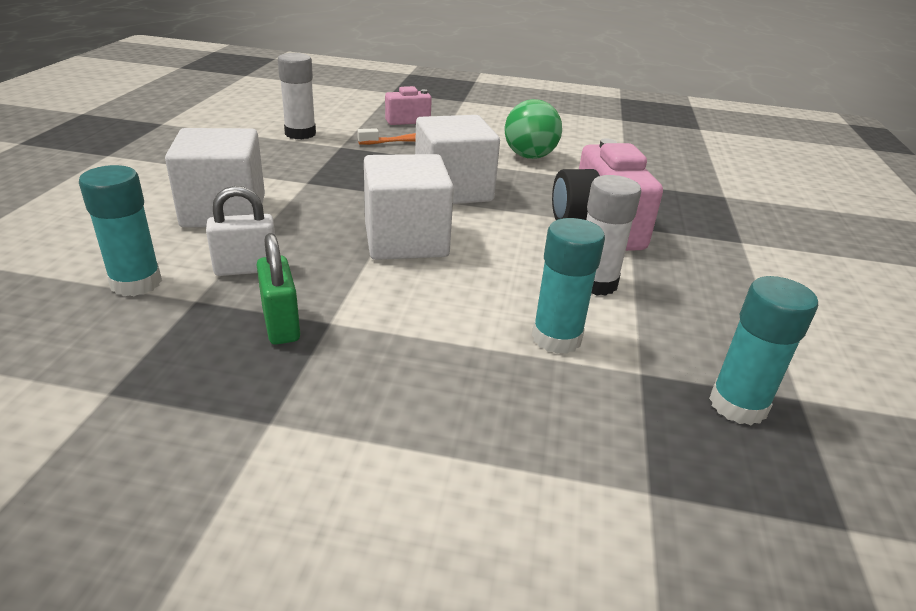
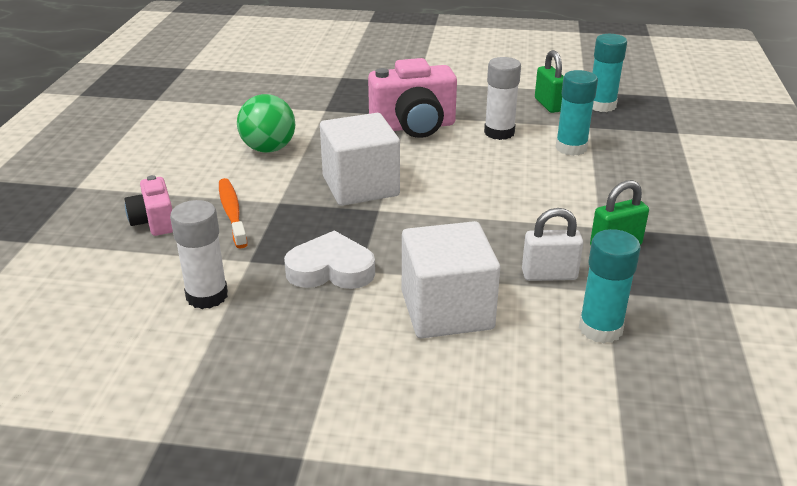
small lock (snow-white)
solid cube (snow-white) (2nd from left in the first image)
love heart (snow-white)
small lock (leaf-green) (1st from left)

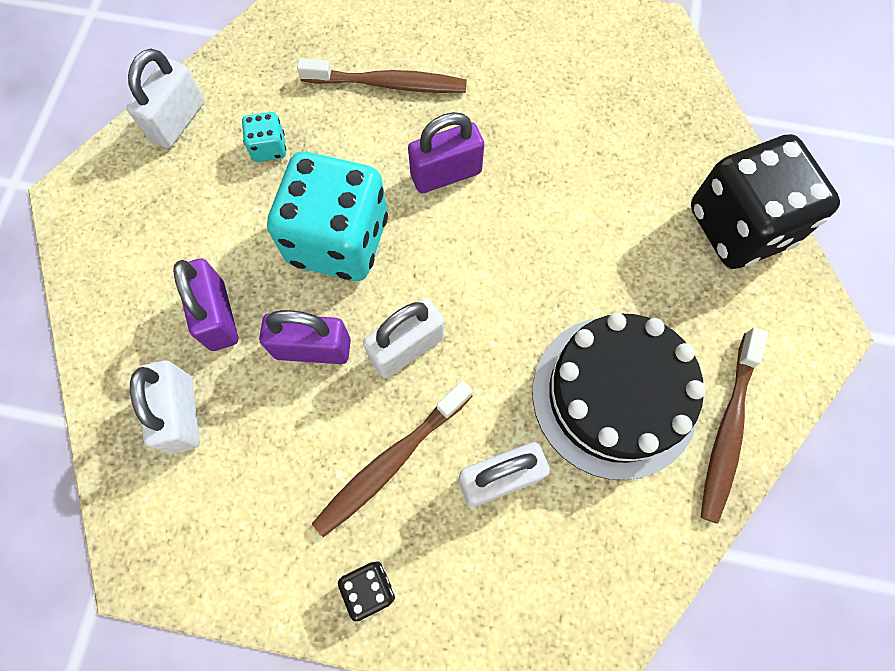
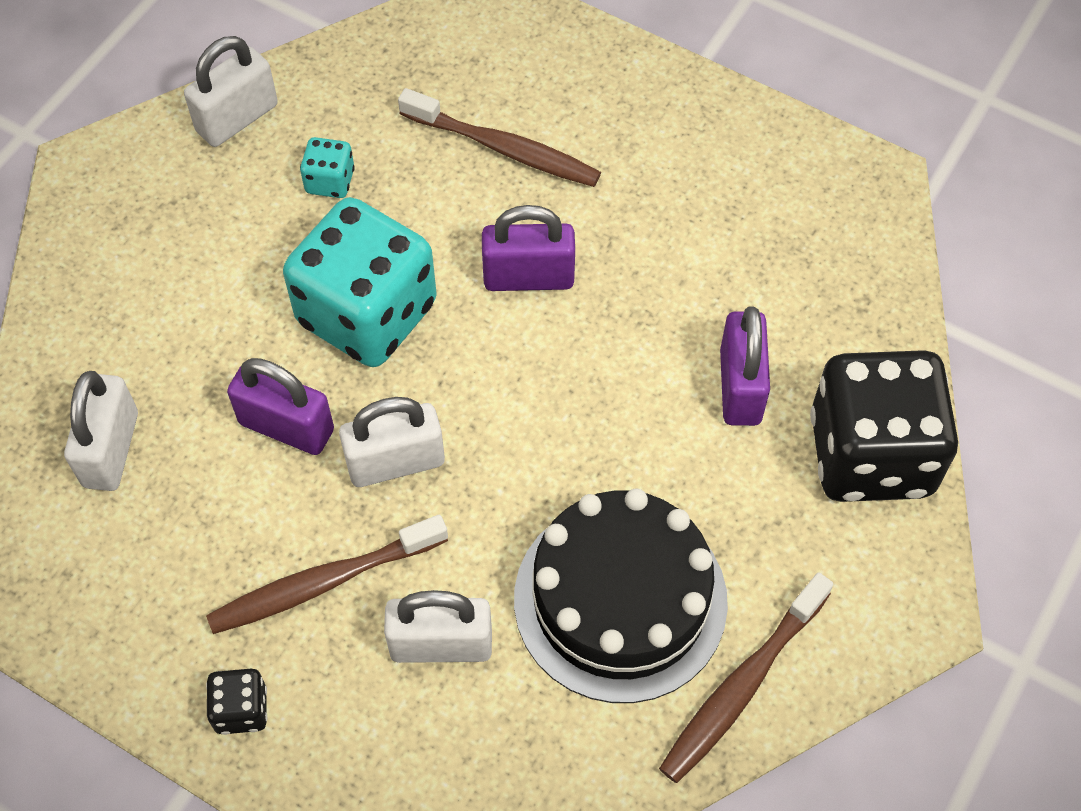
small lock (royal purple) (3rd from left)

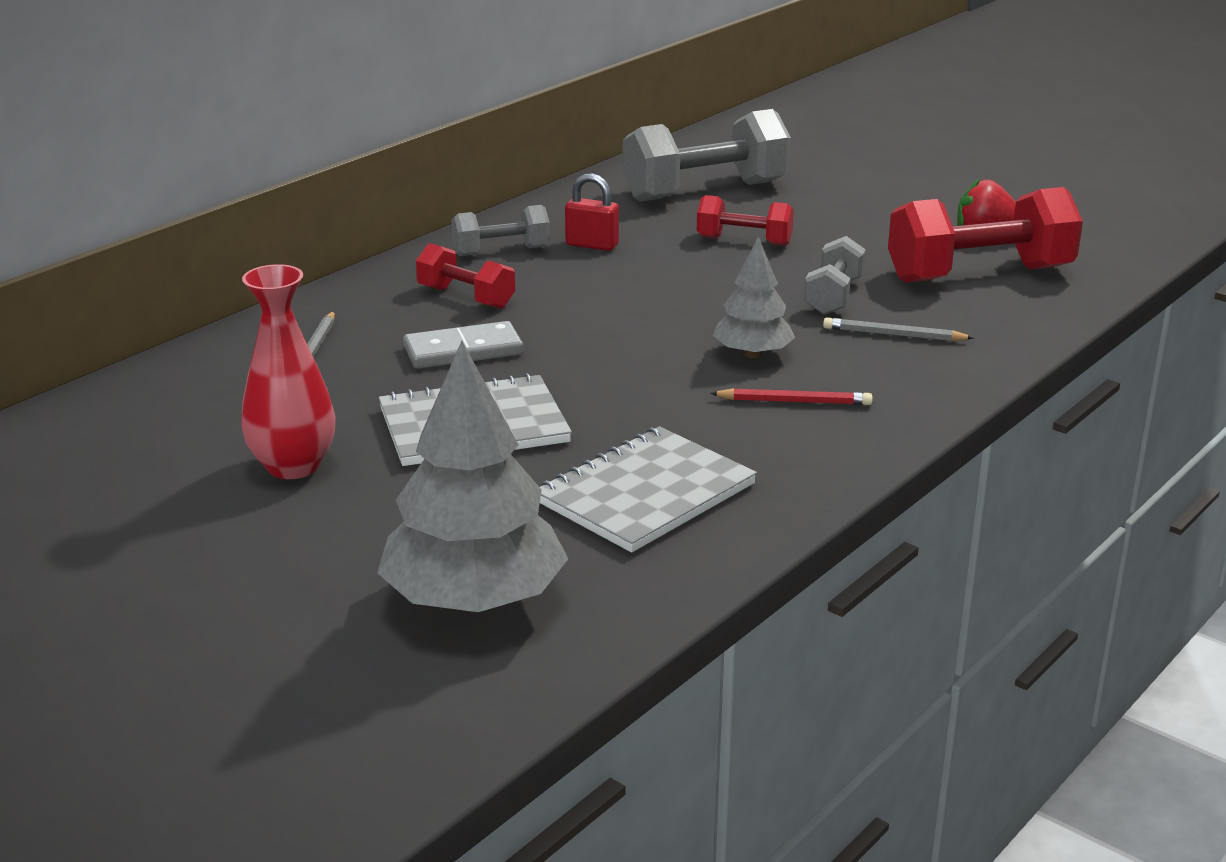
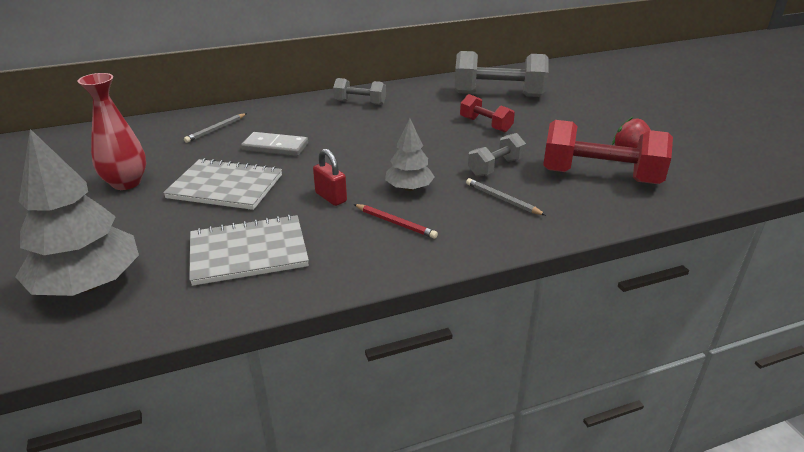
free weight (scarlet) (1st from left in the first image)
small lock (scarlet)

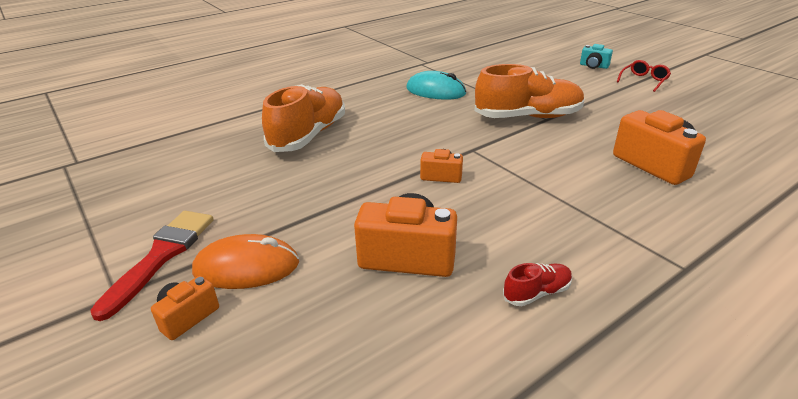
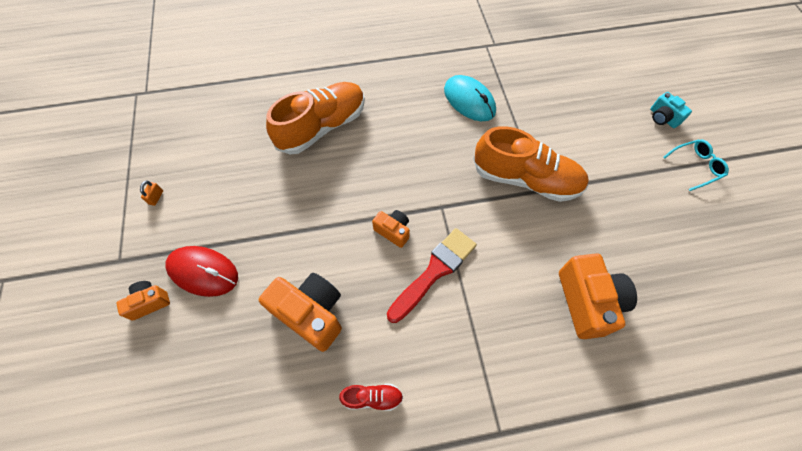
paint brush (scarlet)
computer mouse (scarlet)
glasses (aqua)
small lock (bright orange)

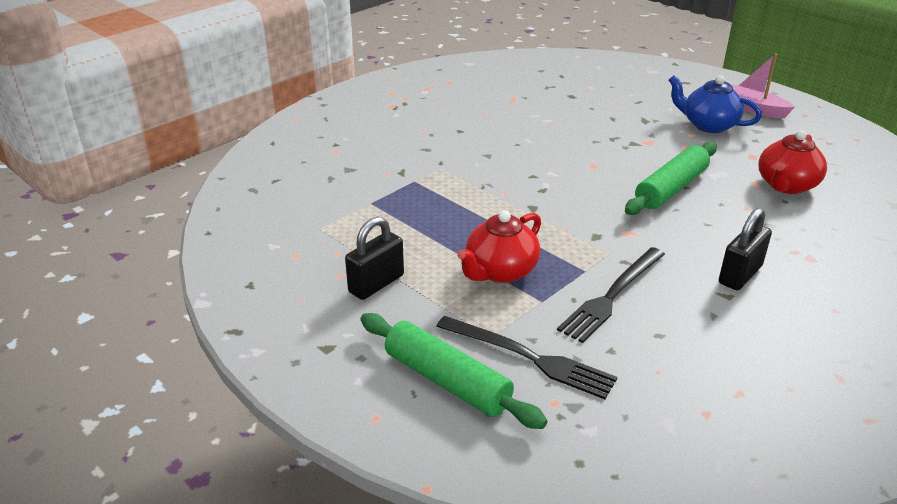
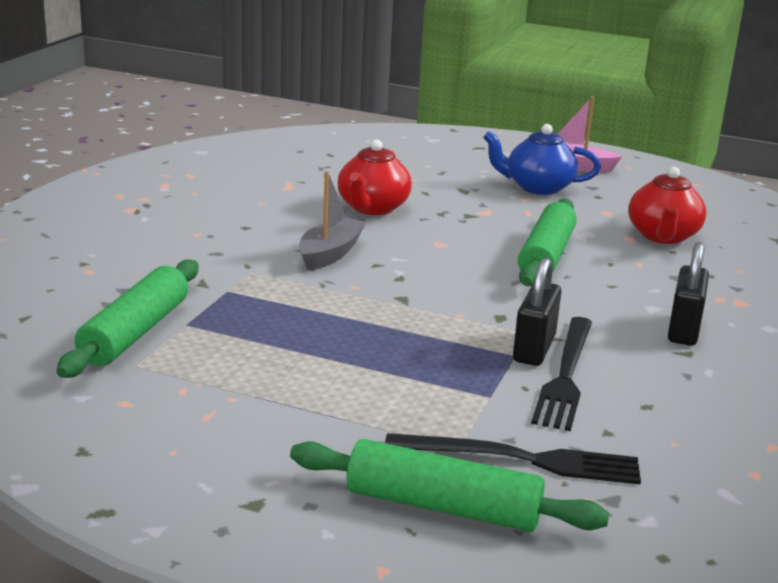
small lock (black) (1st from left)
china teapot (scarlet) (1st from left)
pastry roller (leaf-green) (1st from left)
toy boat (gray)

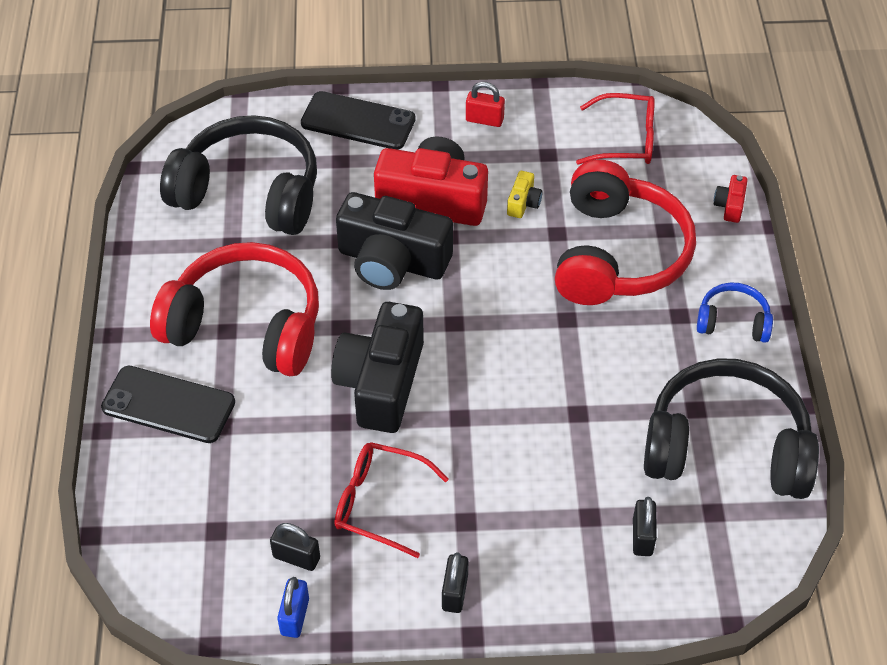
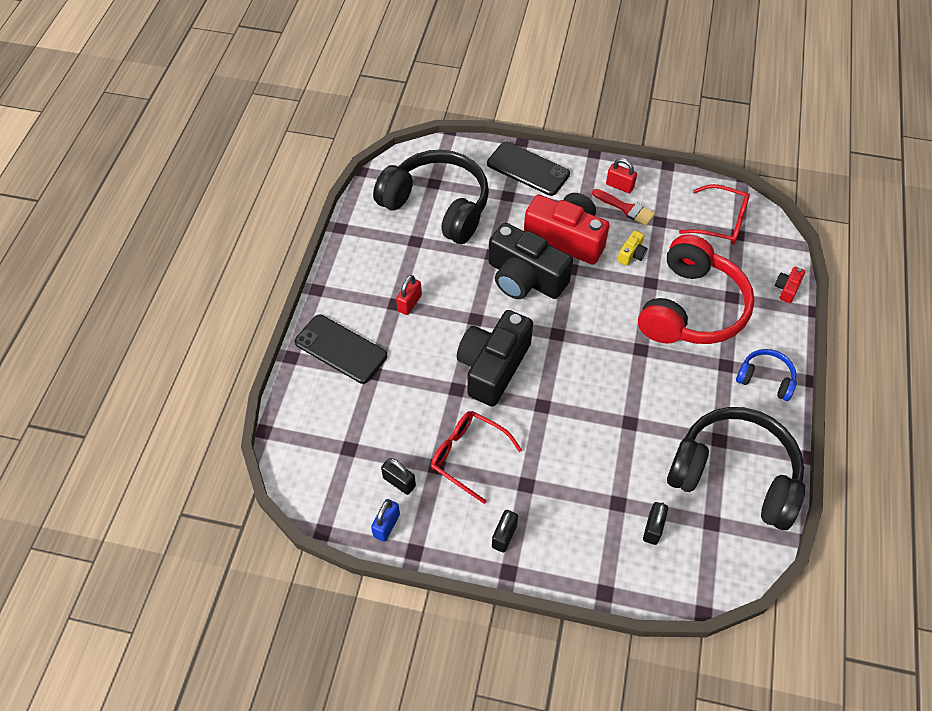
small lock (scarlet) (1st from left)
paint brush (scarlet)

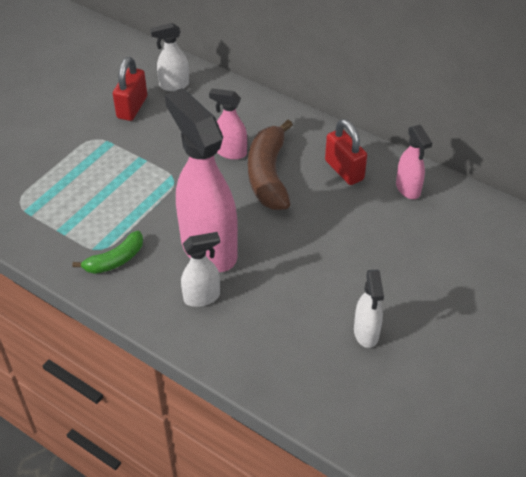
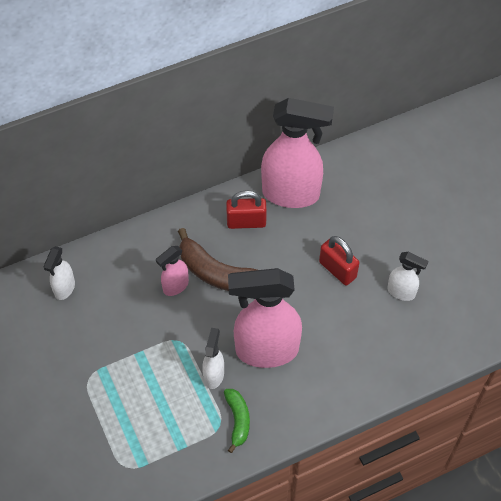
small lock (scarlet) (2nd from left)
spray cleaner (snow-white) (2nd from left)
spray cleaner (pink) (3rd from left)

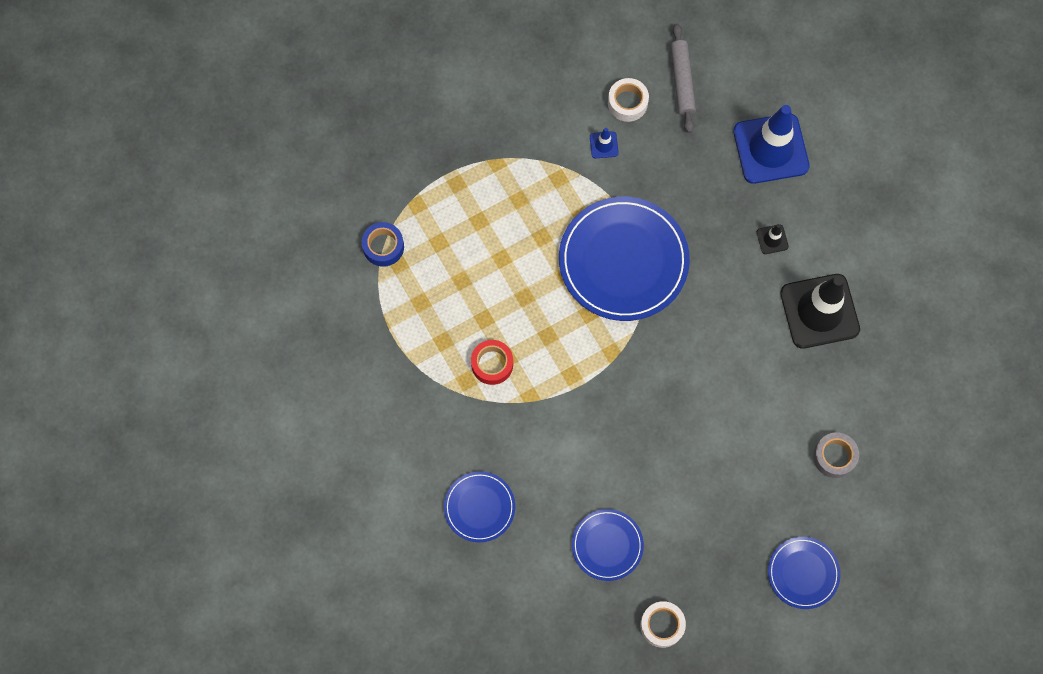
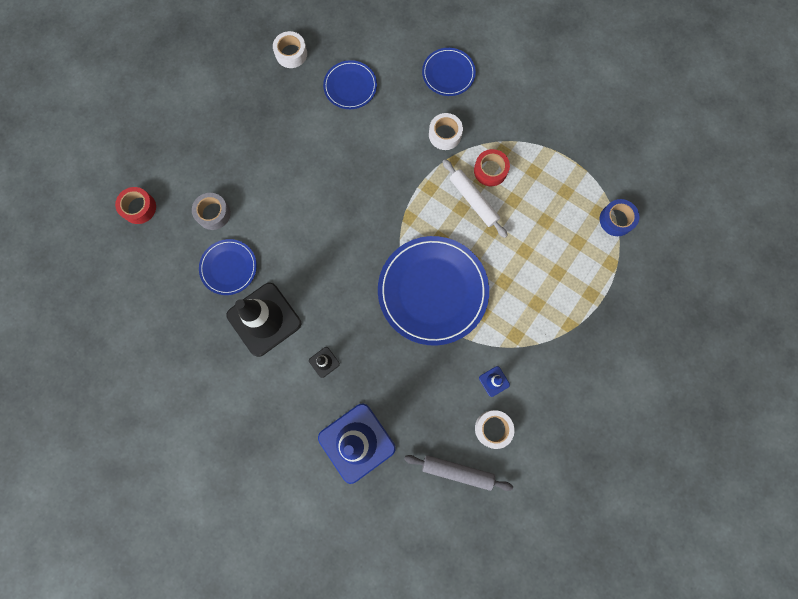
pastry roller (gray)
dinner plate (cobalt) (1st from left)
sticky tape (scarlet) (1st from left)
sticky tape (snow-white) (2nd from left)
pastry roller (snow-white)

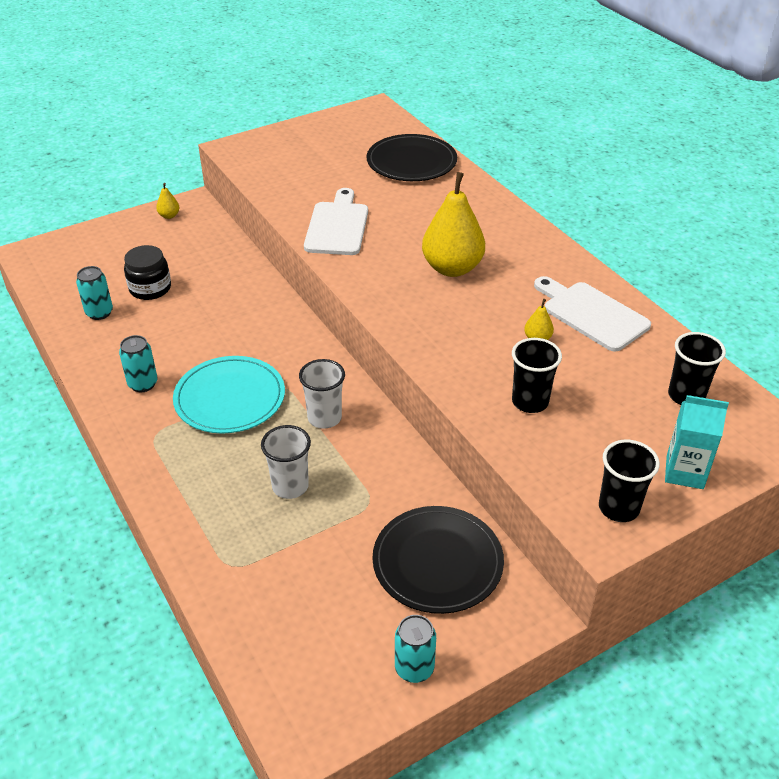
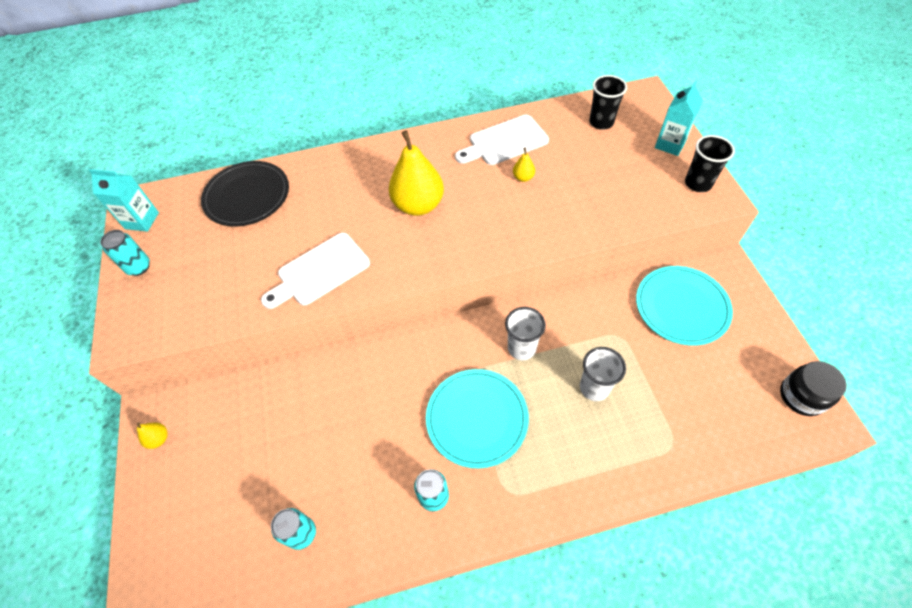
jar (black)
bread board (snow-white) (1st from left)
dinner plate (aqua) (2nd from left)
soda can (aqua) (1st from left)
tumbler (black) (1st from left in the first image)
milk carton (aqua) (1st from left)

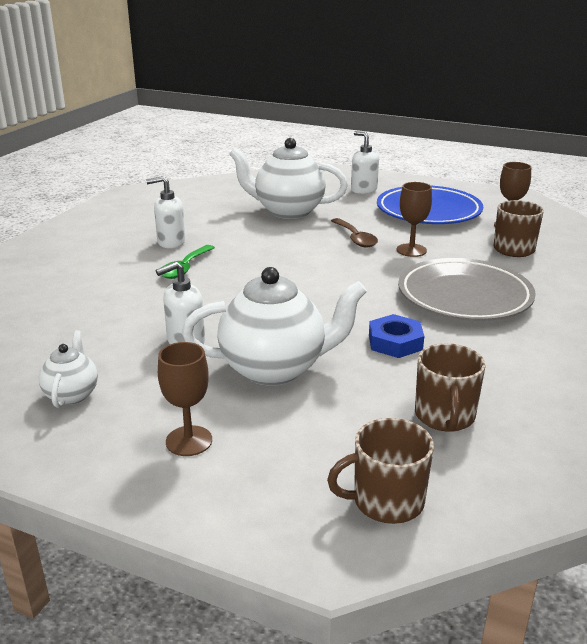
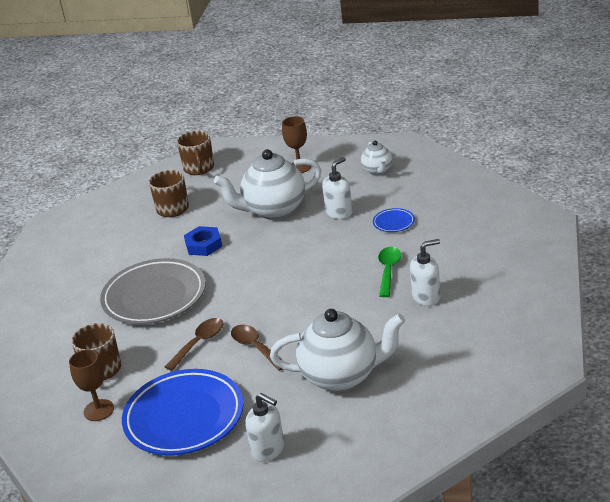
mug (dark brown) (3rd from left)
tablespoon (dark brown) (1st from left)
dinner plate (cobalt) (2nd from left)

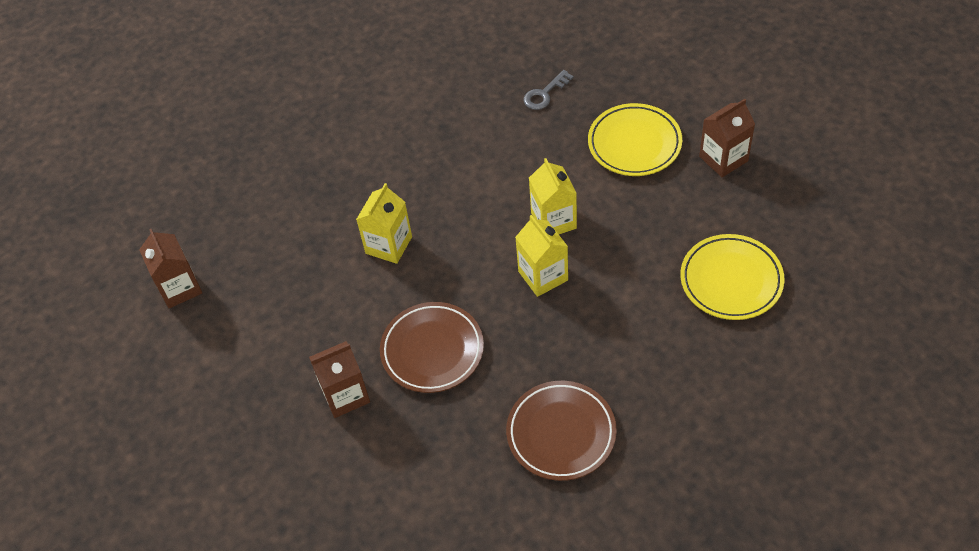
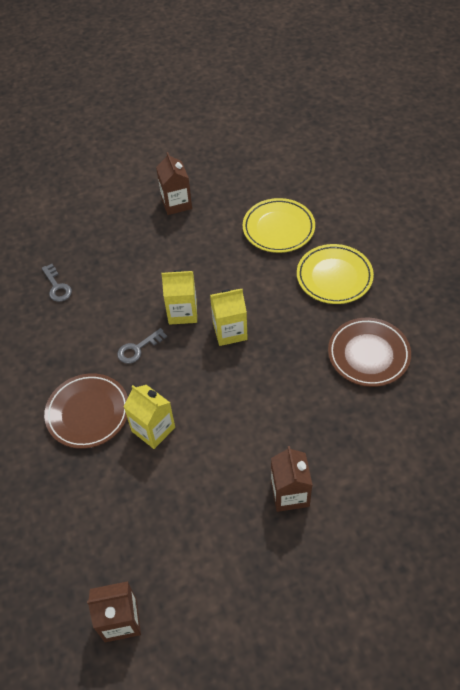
dinner plate (dark brown) (1st from left)
dinner plate (golden) (2nd from left)
door key (gray) (2nd from left)

